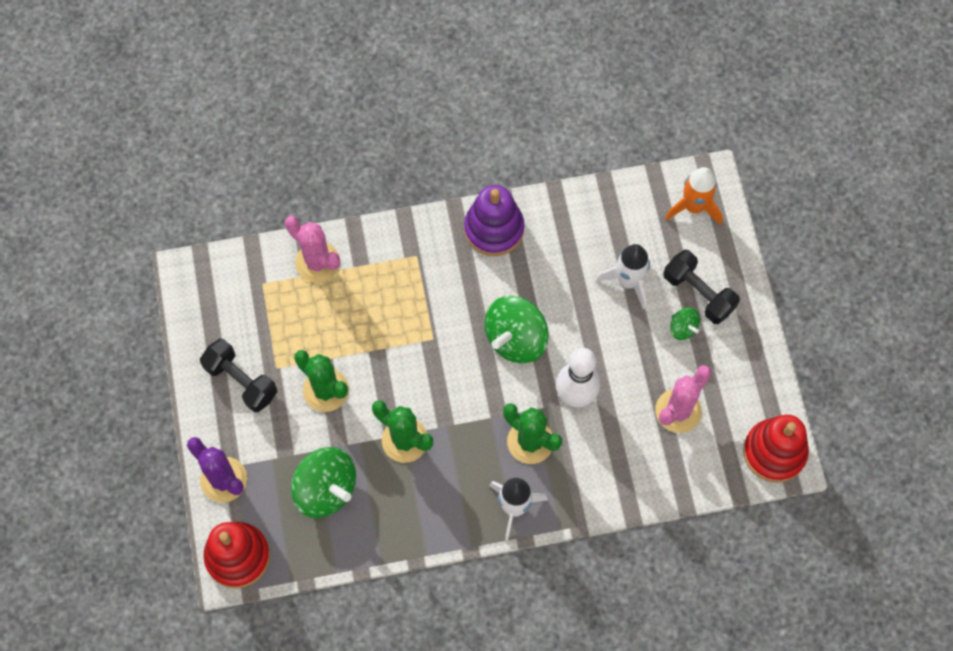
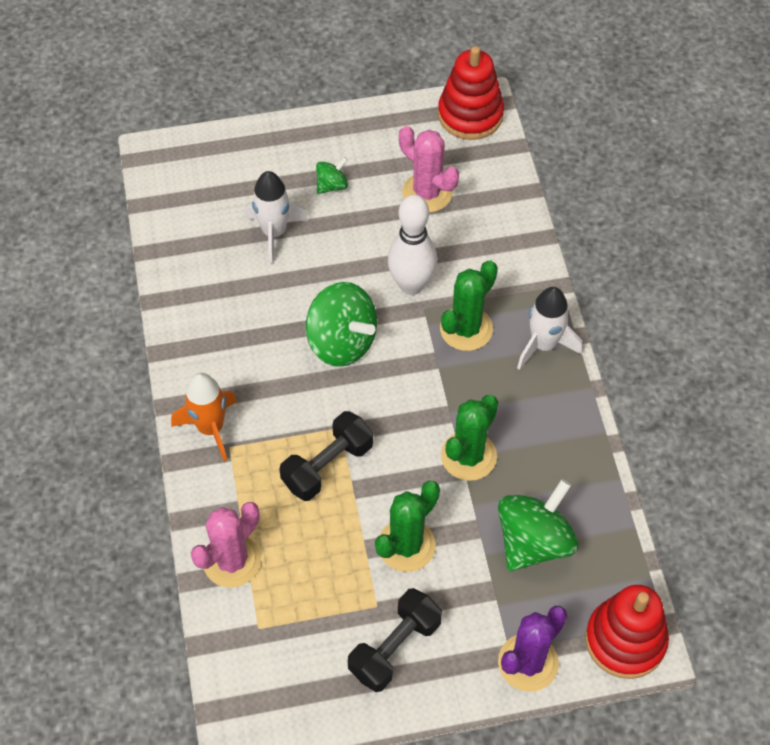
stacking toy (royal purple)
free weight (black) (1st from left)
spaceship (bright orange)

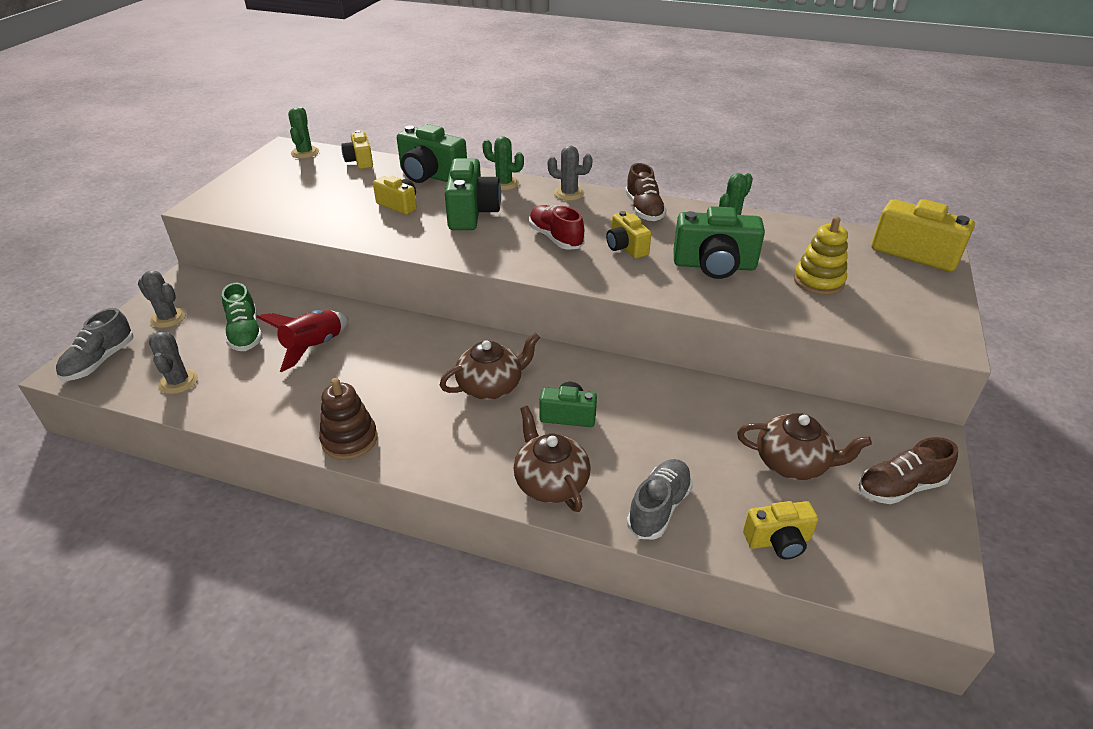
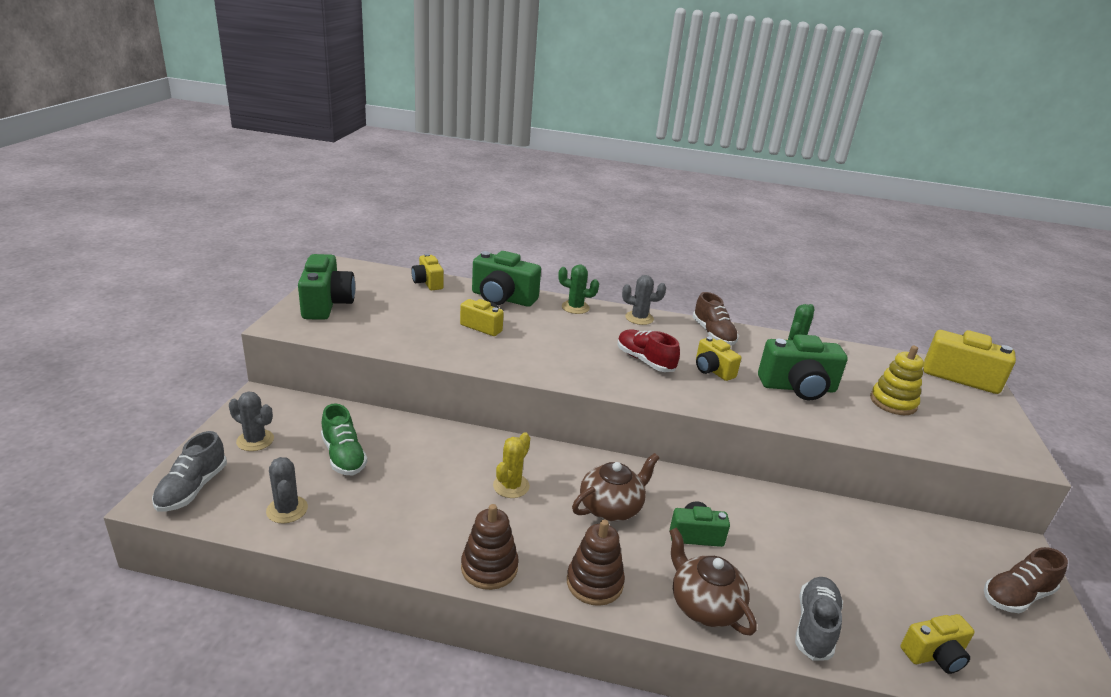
spaceship (scarlet)
cactus (leaf-green) (1st from left in the first image)
compact camera (leaf-green) (1st from left)
china teapot (dark brown) (3rd from left in the first image)
cactus (golden)
stacking toy (dark brown) (2nd from left)

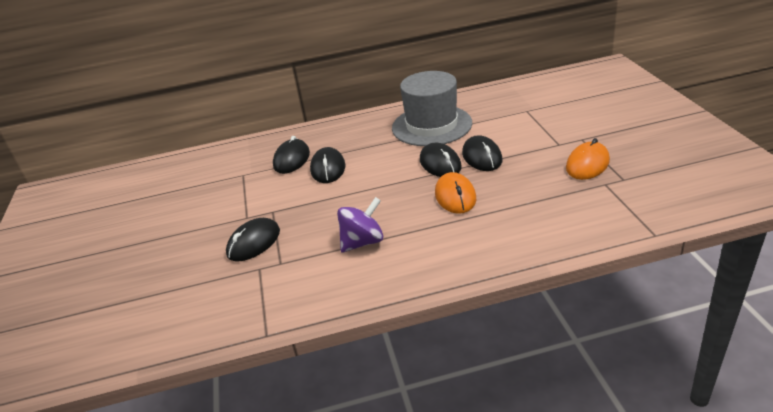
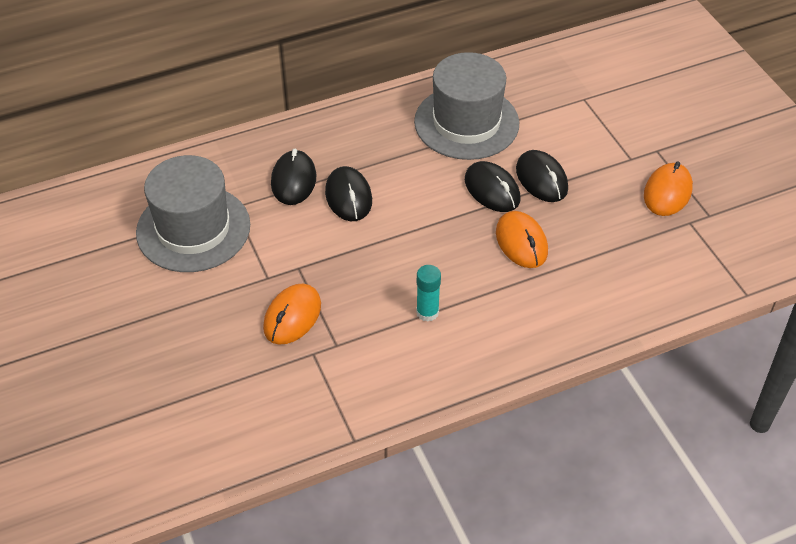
computer mouse (bright orange) (1st from left)
glue (aqua)
top hat (gray) (1st from left)

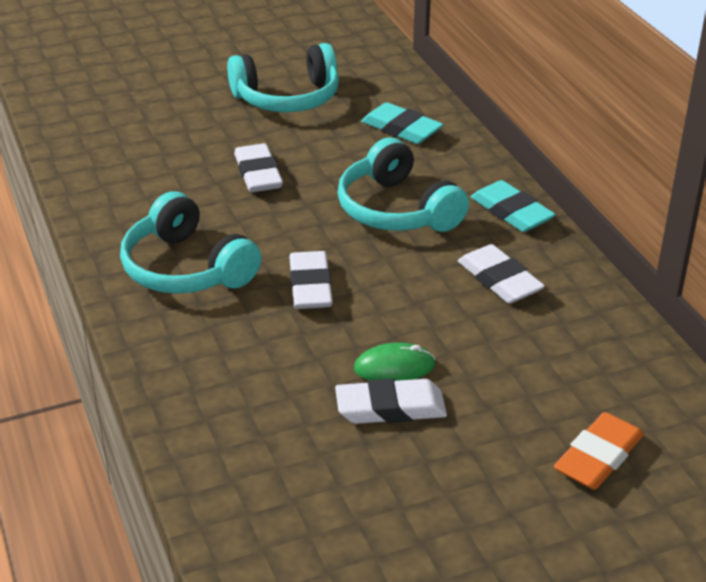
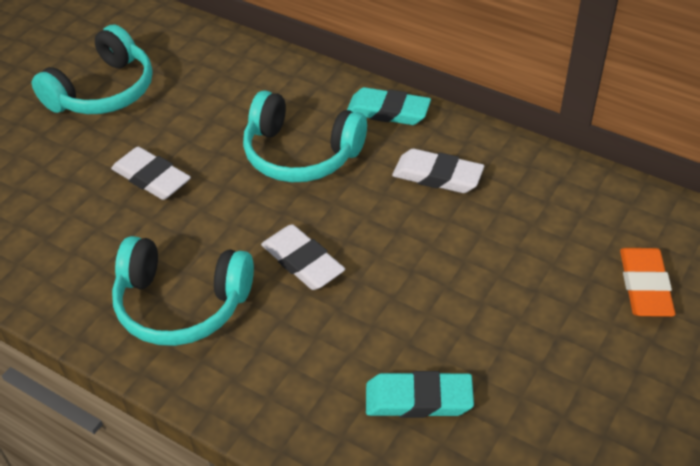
pencil eraser (snow-white) (3rd from left in the first image)
computer mouse (leaf-green)
pencil eraser (aqua) (2nd from left)

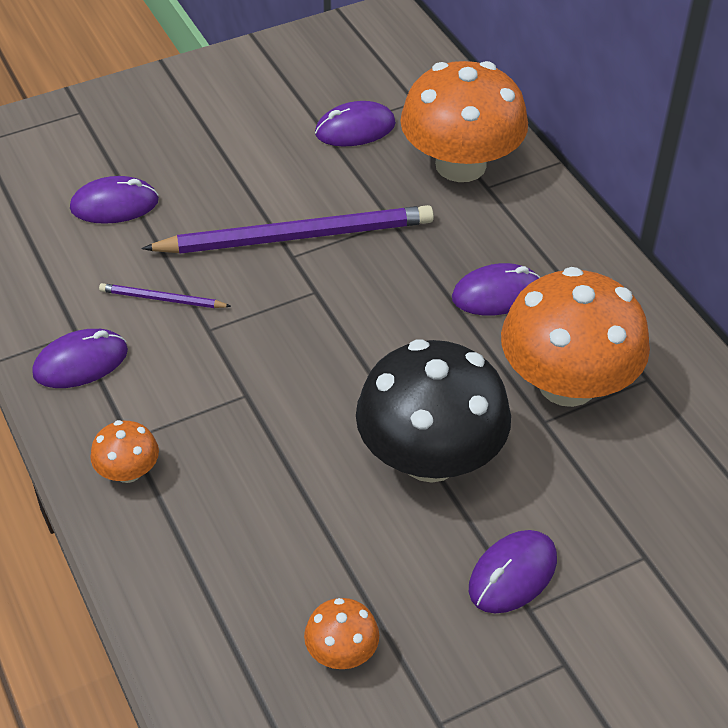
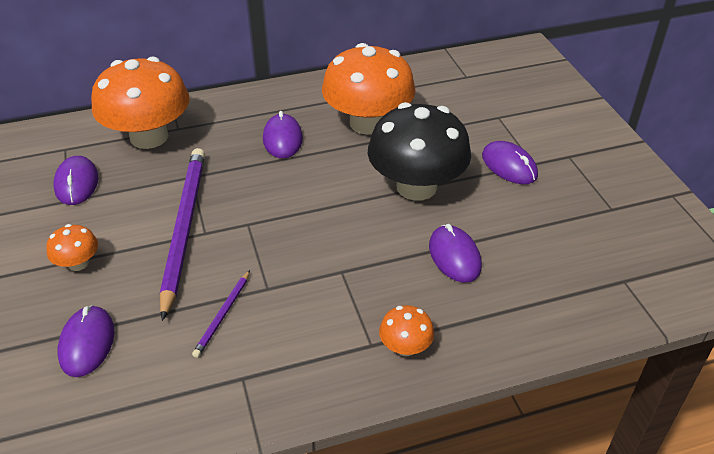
computer mouse (royal purple) (4th from left)
mushroom (bright orange) (1st from left)

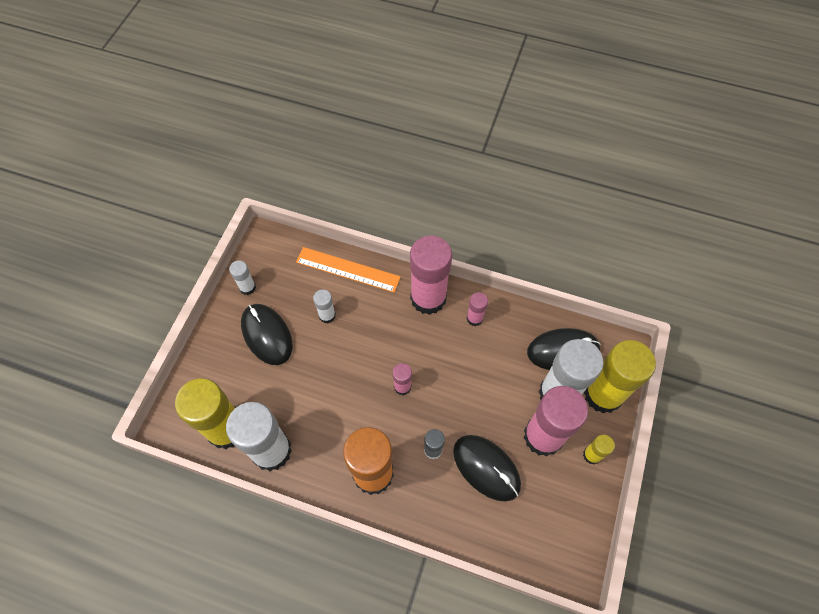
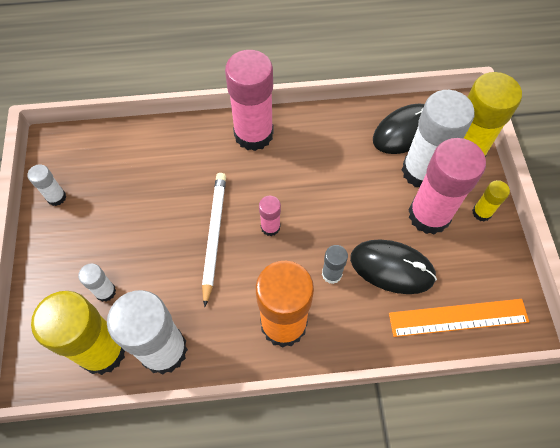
computer mouse (black) (1st from left in the first image)
straightedge (bright orange)
glue (snow-white) (2nd from left)
glue (pink) (3rd from left in the first image)
lead pencil (snow-white)

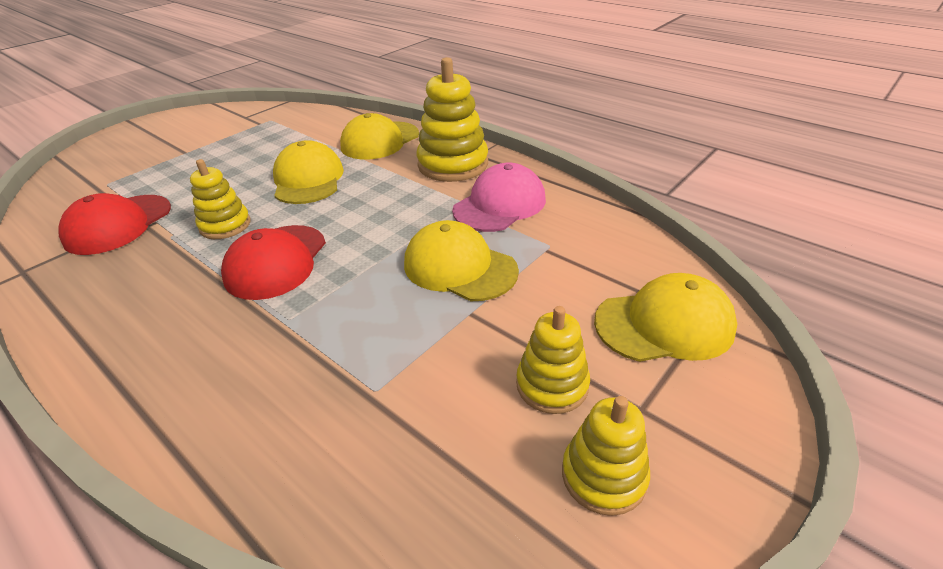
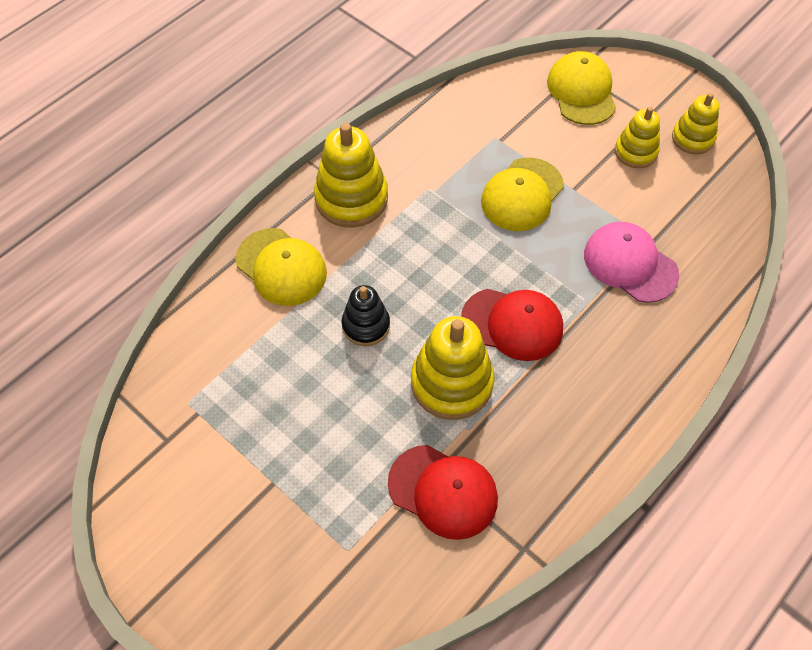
stacking toy (golden) (2nd from left)
stacking toy (black)
peaked cap (pink)

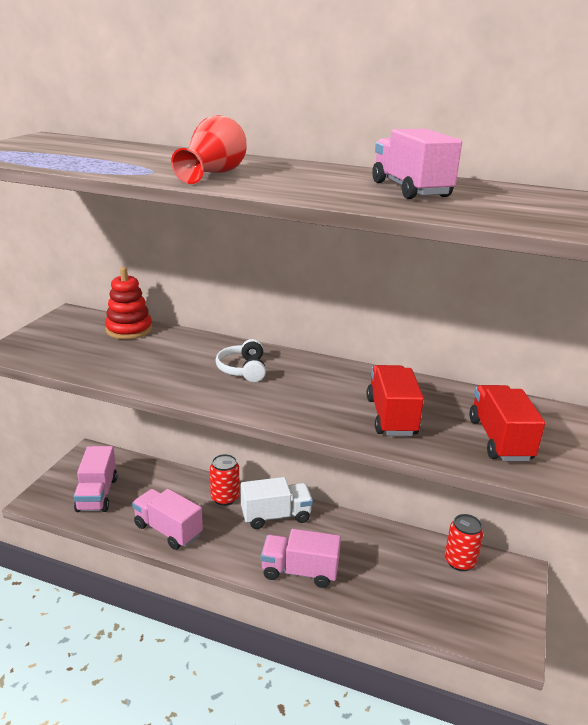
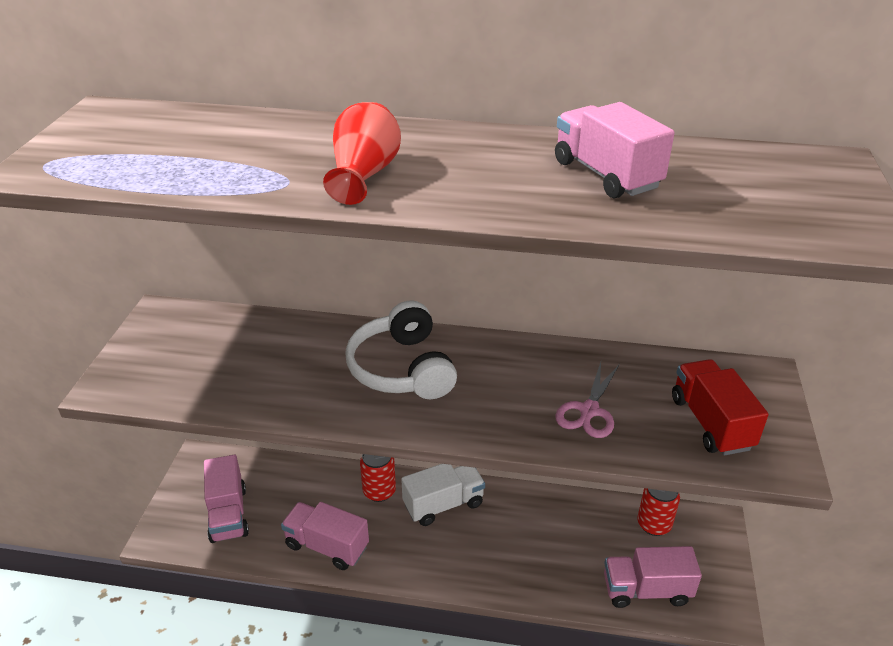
stacking toy (scarlet)
over-ear headphones (snow-white)
toy truck (pink) (4th from left)
shears (pink)

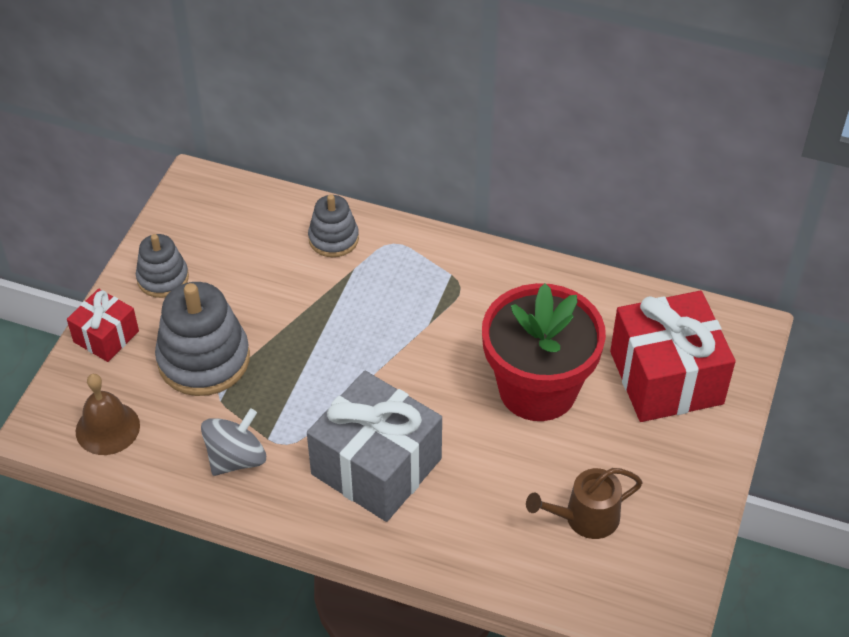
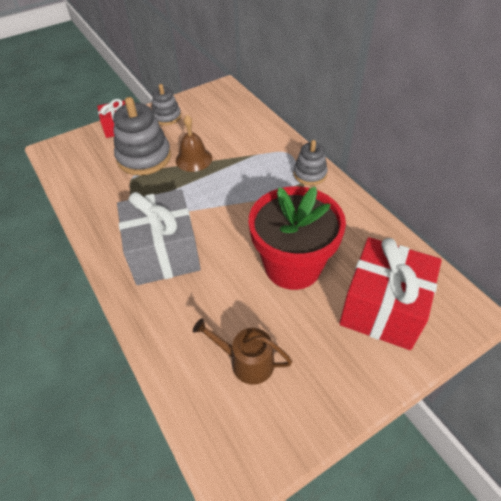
bell (dark brown)
toy top (gray)
stacking toy (gray) (3rd from left)

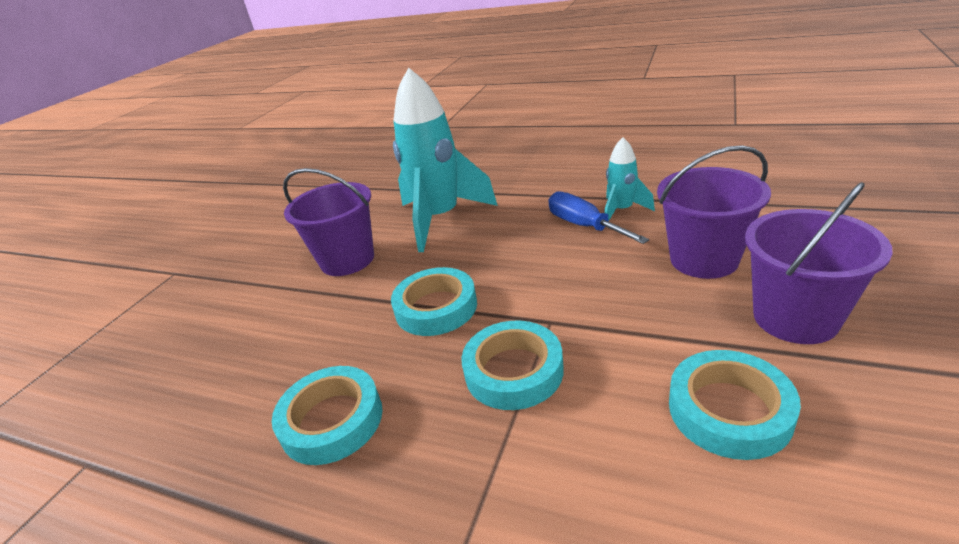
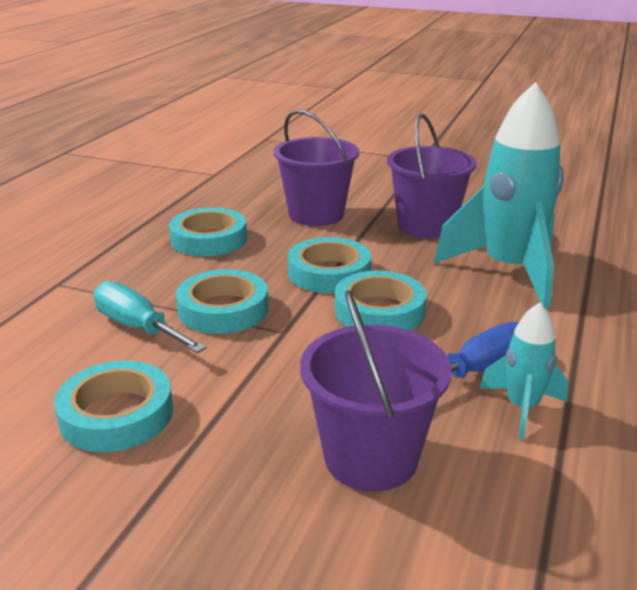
bucket (royal purple) (1st from left)
screwdriver (aqua)
sticky tape (aqua) (5th from left)

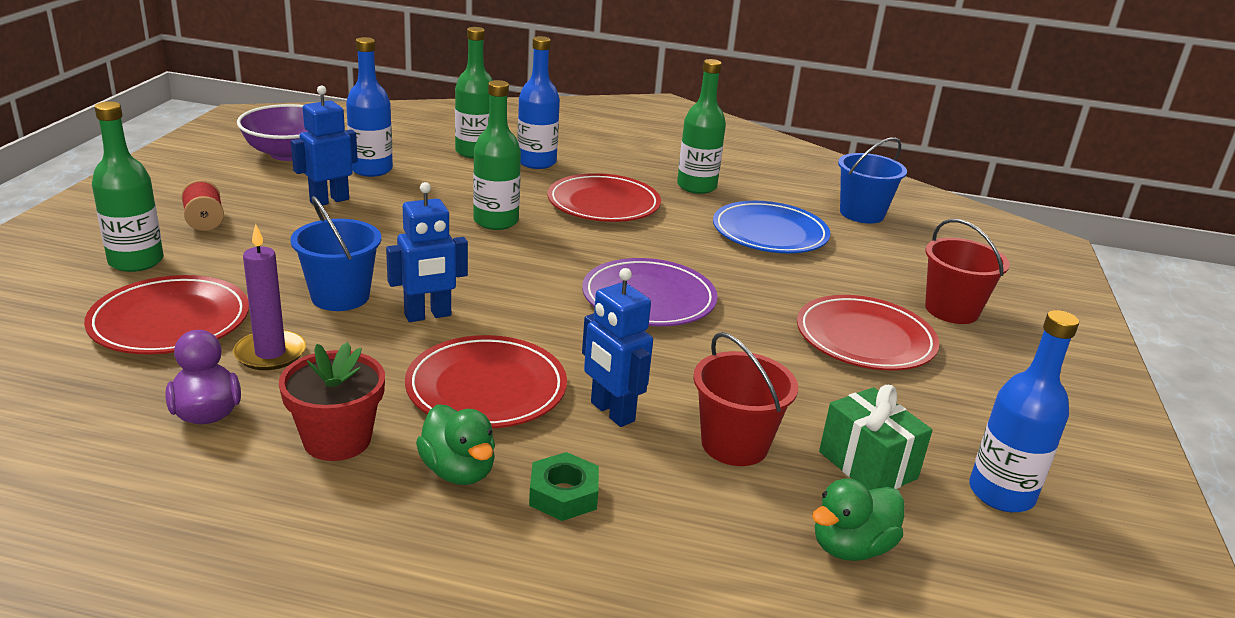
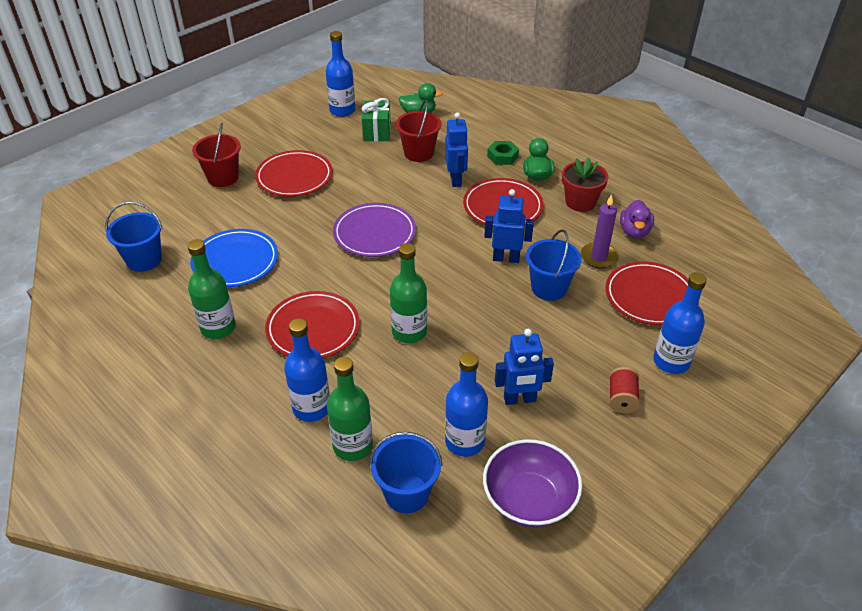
flask (cobalt) (4th from left)
bucket (cobalt) (2nd from left)

